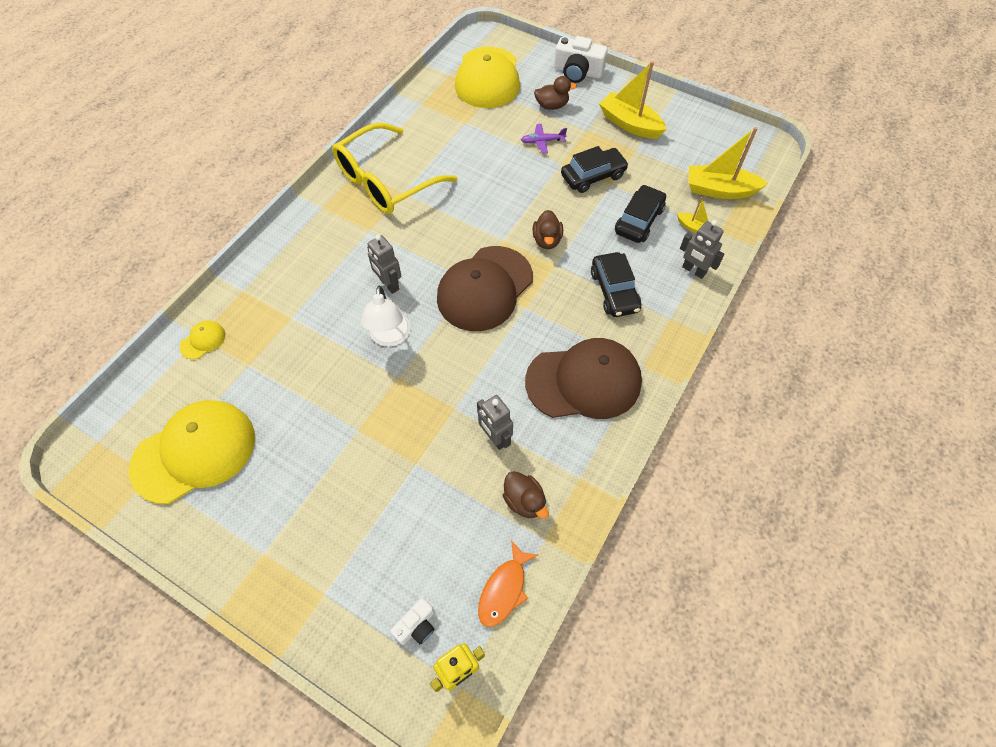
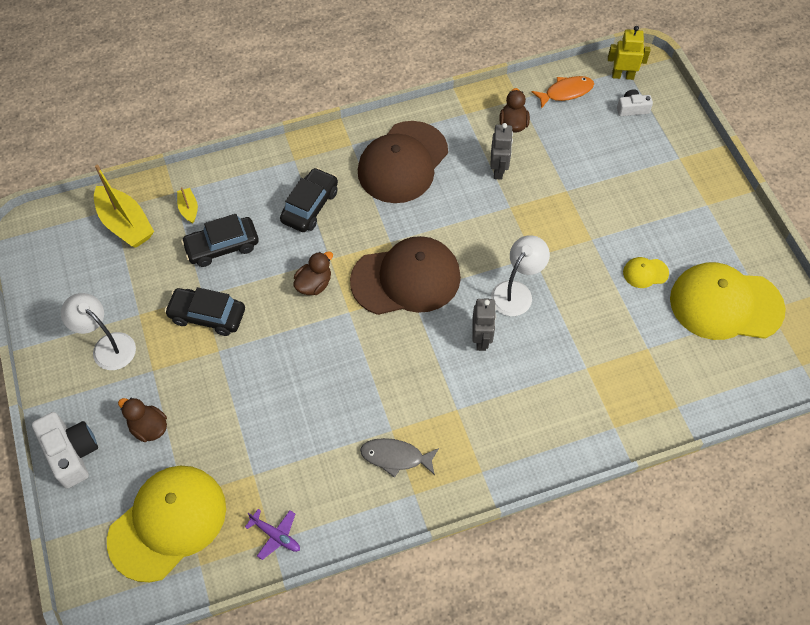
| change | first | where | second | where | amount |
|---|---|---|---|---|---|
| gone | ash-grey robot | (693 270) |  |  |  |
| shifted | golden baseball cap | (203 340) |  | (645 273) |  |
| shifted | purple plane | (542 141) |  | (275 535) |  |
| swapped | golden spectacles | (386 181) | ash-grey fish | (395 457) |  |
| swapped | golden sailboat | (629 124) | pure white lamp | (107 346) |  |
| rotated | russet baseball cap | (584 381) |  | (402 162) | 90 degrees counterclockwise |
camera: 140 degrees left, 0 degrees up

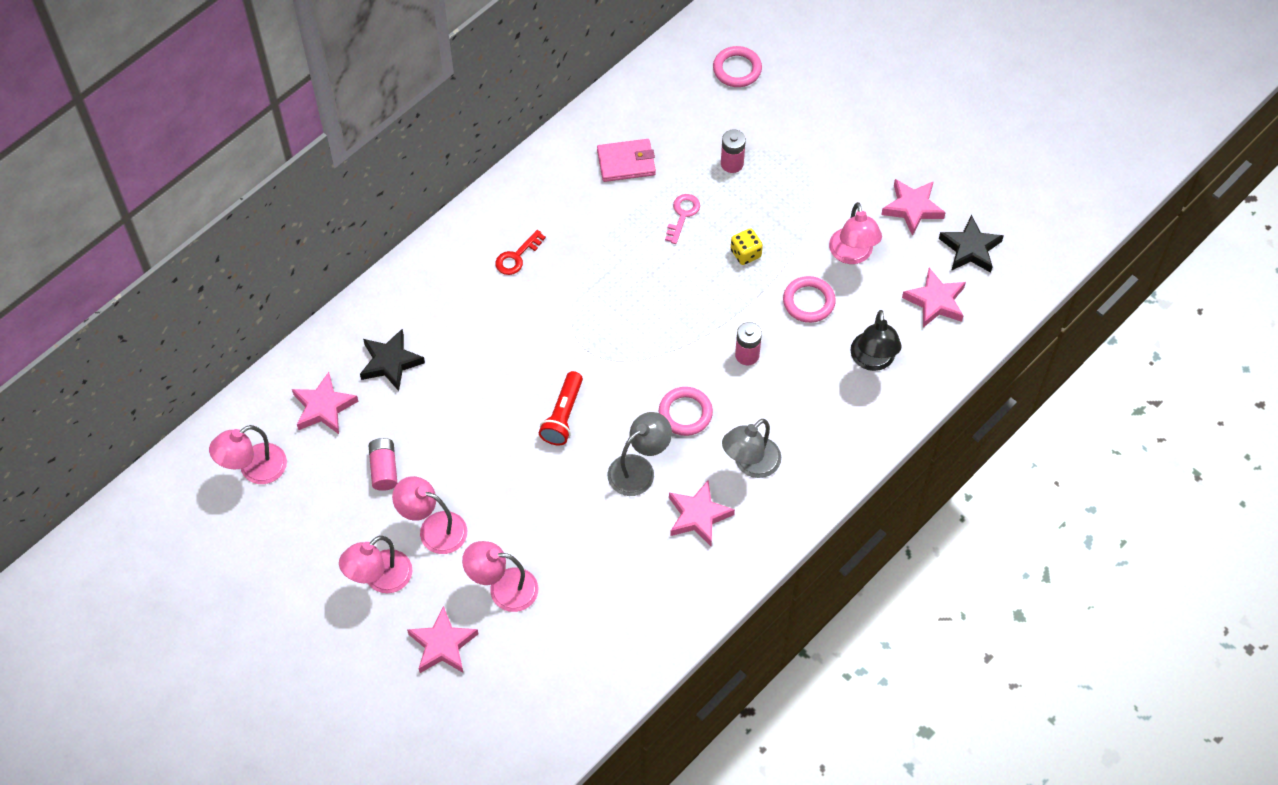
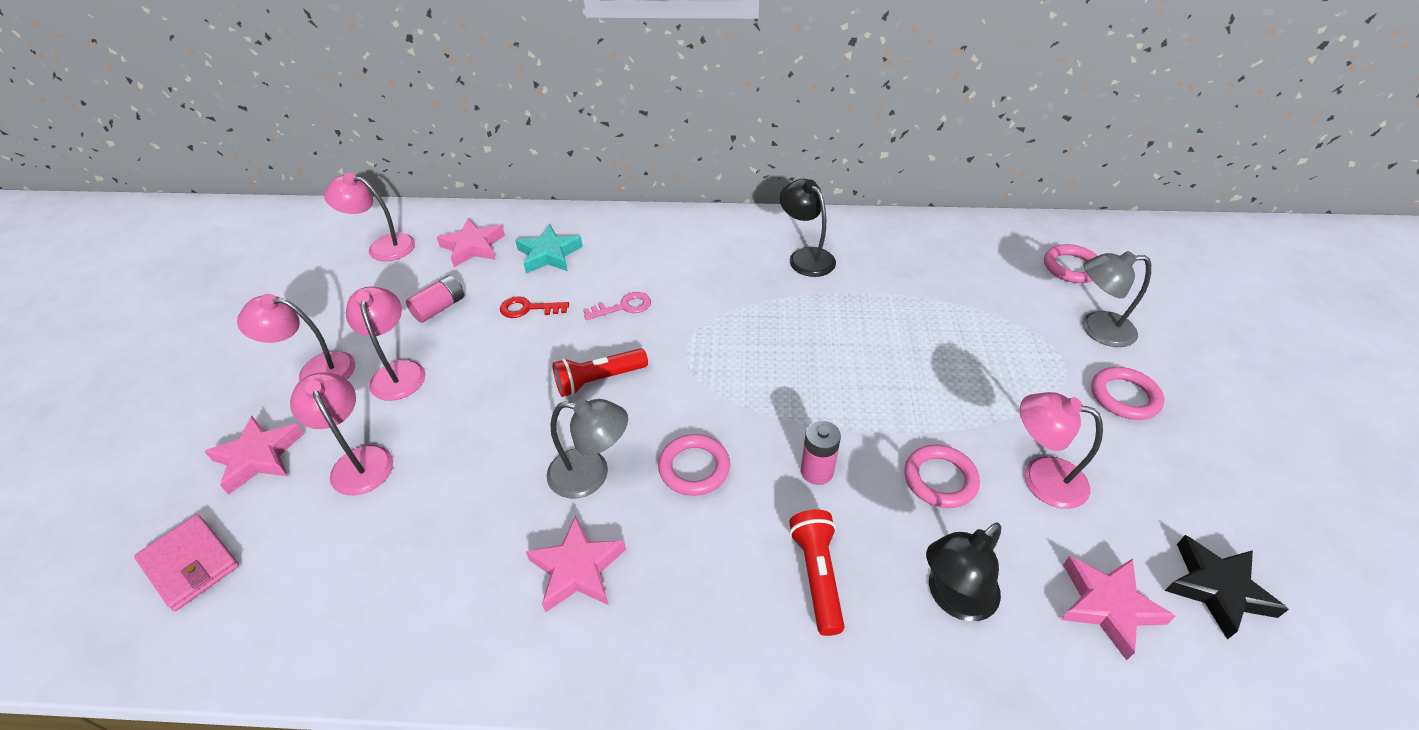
| change | first | where | second | where | amount |
|---|---|---|---|---|---|
| gone | rose-pink AA battery | (732 163) |  |  |  |
| gone | golden game die | (745 253) |  |  |  |
| gone | rose-pink star shape | (912 208) |  |  |  |
| new |  |  | jet-black lamp | (805 257) |  |
| new |  |  | crimson torch | (817 576) |  |
| new |  |  | rose-pink ring | (1124 396) |  |
| shifted | crimson latchkey | (517 256) |  | (528 309) |  |
| shifted | rose-pink wallet | (626 162) |  | (190 564) |  |
| shifted | rose-pink latchkey | (682 215) |  | (623 307) |  |
| shifted | ash-grey lamp | (750 464) |  | (1097 329) |  |
| repainted | jet-black star shape | (390 362) | aqua star shape | (549 254) |  |
| rotated | rose-pink lamp | (852 254) |  | (1041 477) | 75 degrees clockwise |
camera: 50 degrees right, 15 degrees down

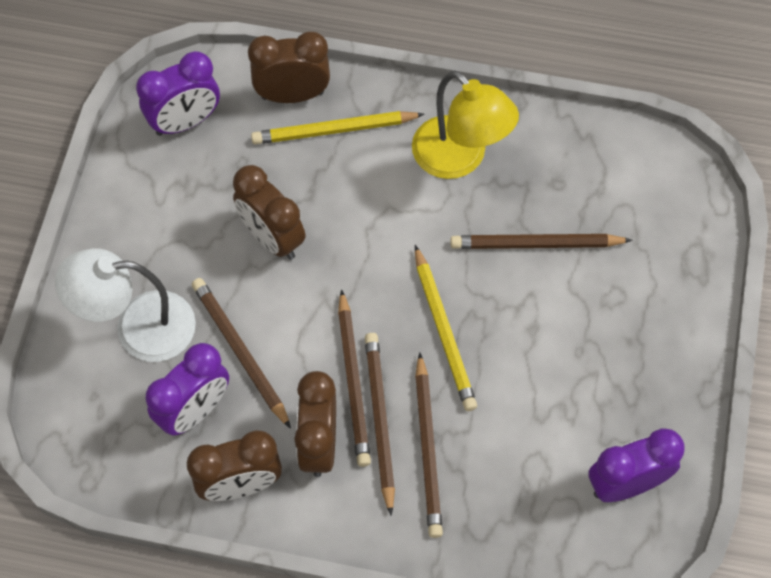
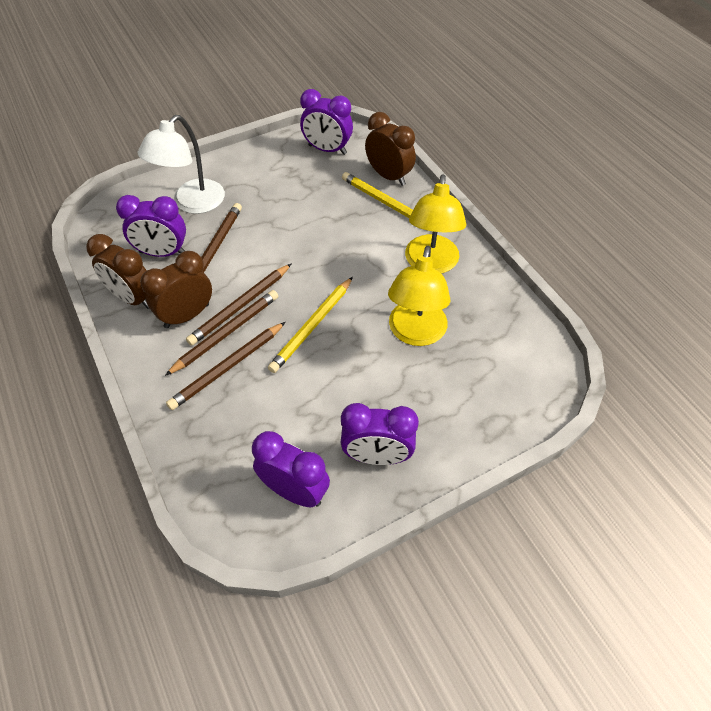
| change | first | where | second | where | amount |
|---|---|---|---|---|---|
| gone | russet alarm clock | (272 238) |  |  |  |
| new |  |  | purple alarm clock | (377 456) |  |
| swapped | russet wooden pencil | (536 244) | golden lamp | (415 333) |  |
| rotated | pure white lamp | (138 327) |  | (192 203) | 105 degrees counterclockwise |
camera: 50 degrees right, 10 degrees down

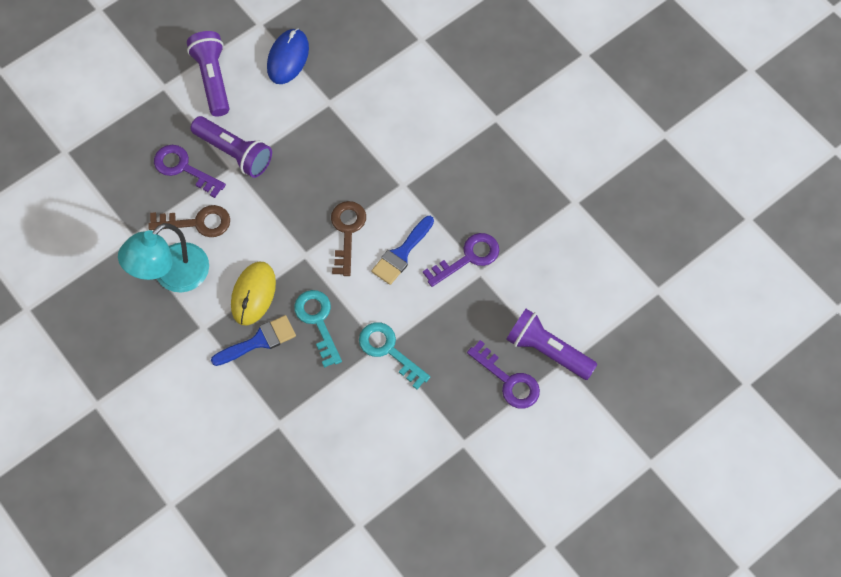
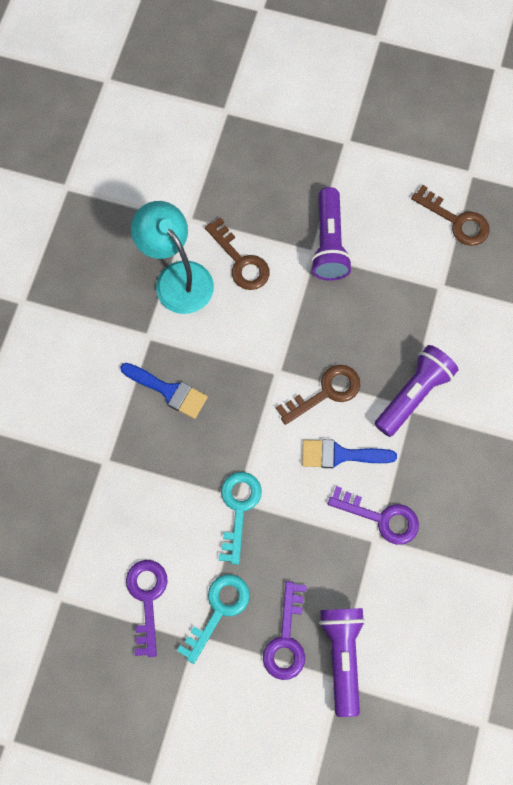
| change | first | where | second | where | amount |
|---|---|---|---|---|---|
| gone | golden computer mouse | (253 294) |  |  |  |
| shifted | purple latchkey | (183 168) |  | (147 599) |  |
| shifted | purple torch | (212 79) |  | (413 394) |  |
| shifted | aqua latchkey | (318 321) |  | (218 610) |  |
| swapped | cobalt computer mouse | (288 58) | russet latchkey | (456 221) |  |
| rotated | aqua lamp | (172 276) |  | (177 277) | 45 degrees clockwise |
camera: 55 degrees right, 5 degrees up

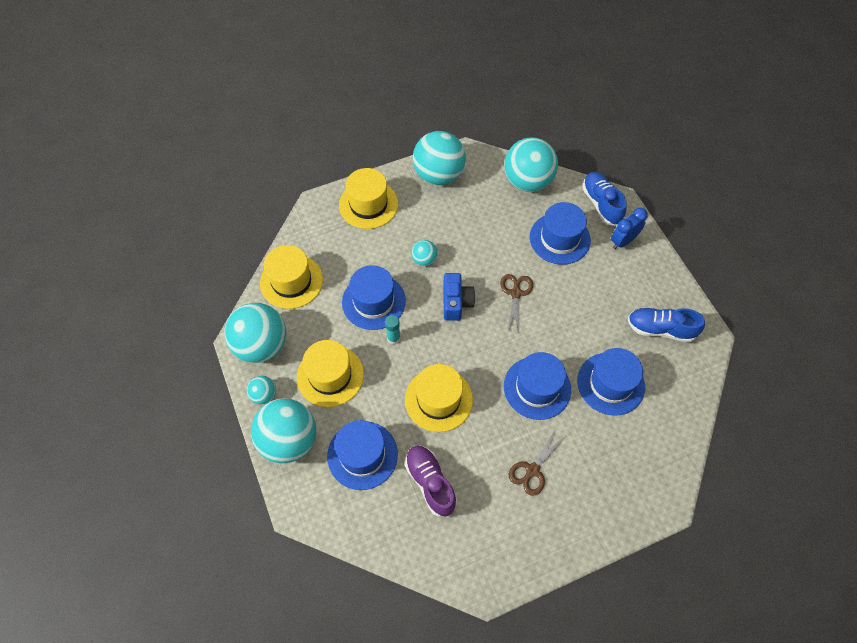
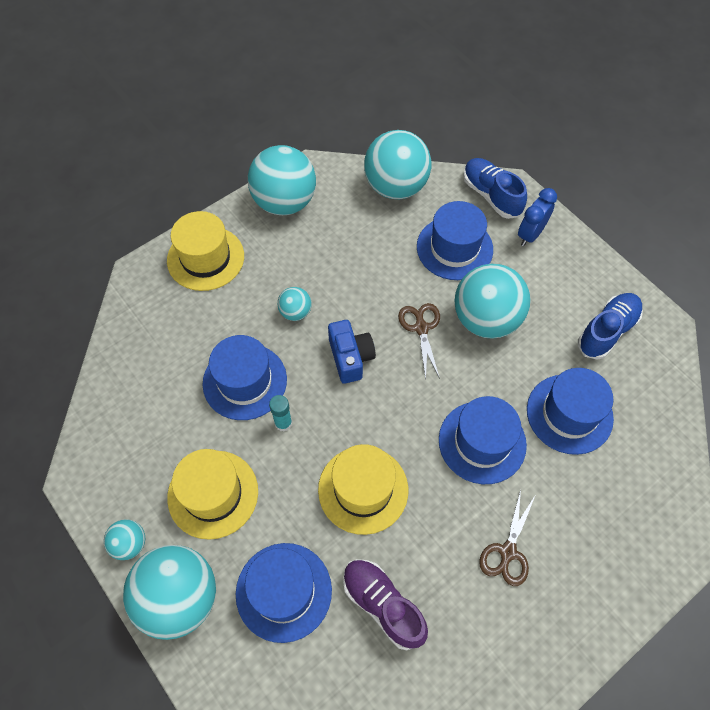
| change | first | where | second | where | amount |
|---|---|---|---|---|---|
| gone | golden hat | (291 281) |  |  |  |
| shifted | aqua sphere | (261 345) |  | (486 319) |  |
| rotated | cobalt sneaker | (660 329) |  | (607 331) | 135 degrees clockwise |
camera: 15 degrees left, 0 degrees up

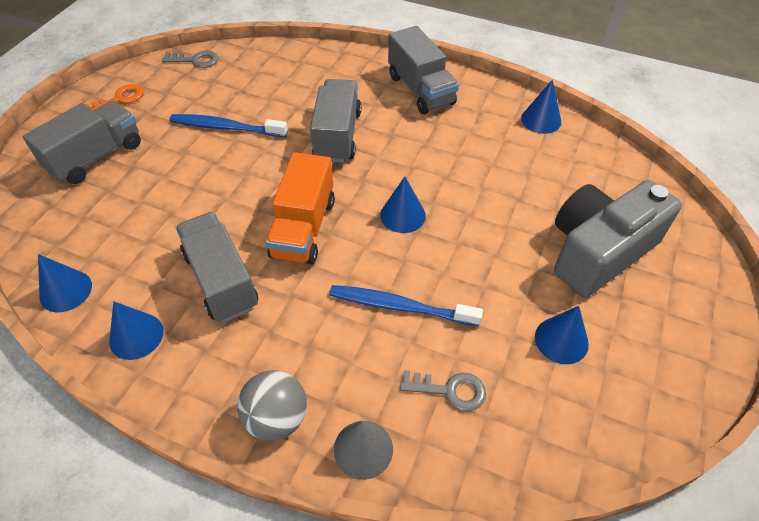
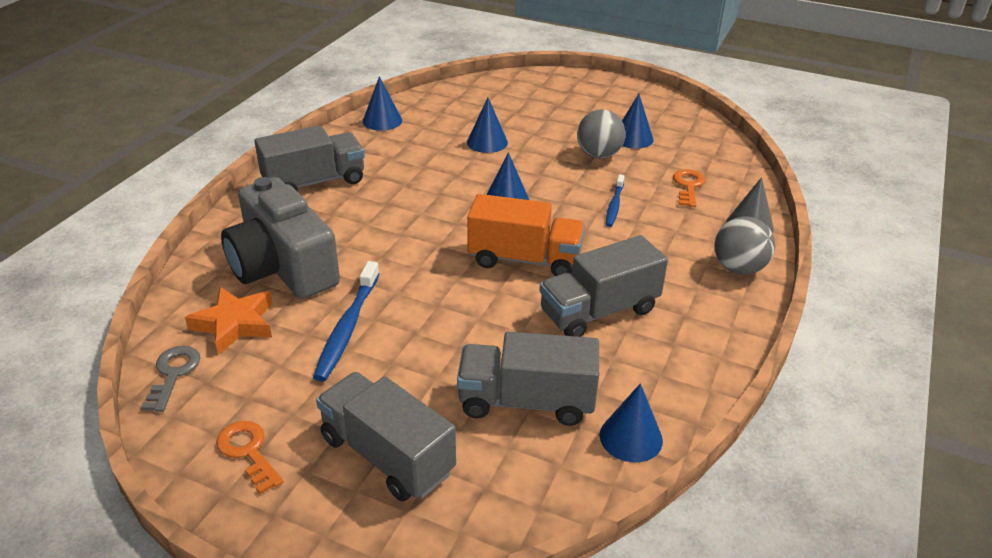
| change | first | where | second | where | amount |
|---|---|---|---|---|---|
| new |  |  | orange-coloured star shape | (234 324) |  |
| new |  |  | ash-grey sphere | (598 155) |  |
| shifted | cobalt cone | (136 336) |  | (487 142) |  |
| shifted | ash-grey toy truck | (337 135) |  | (526 401) |  |
| shifted | ash-grey camera | (598 251) |  | (282 267) |  |
| repainted | ash-grey latchkey | (450 390) | orange-coloured latchkey | (688 186) |  |
| scaled | cobalt tooth brush | (400 307) |  | (614 205) | x0.62 |
camera: 90 degrees left, 15 degrees down

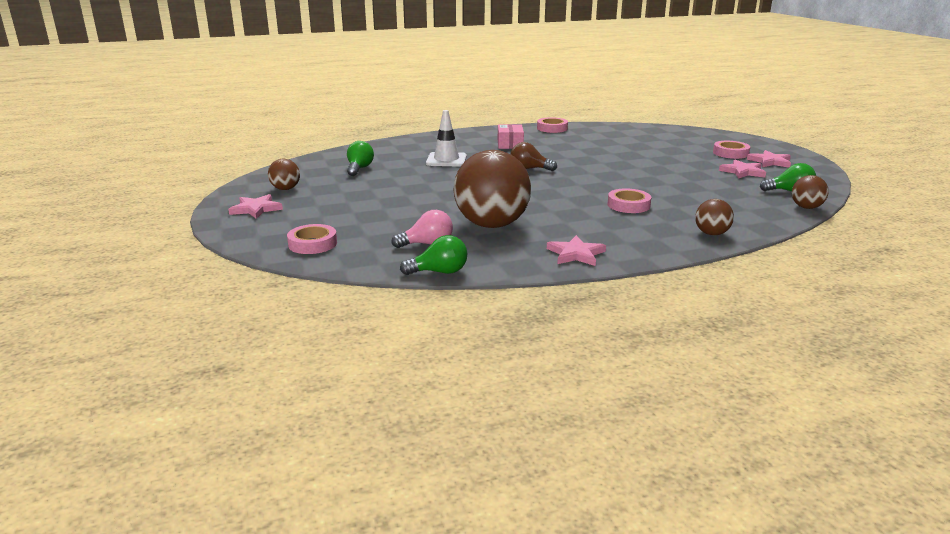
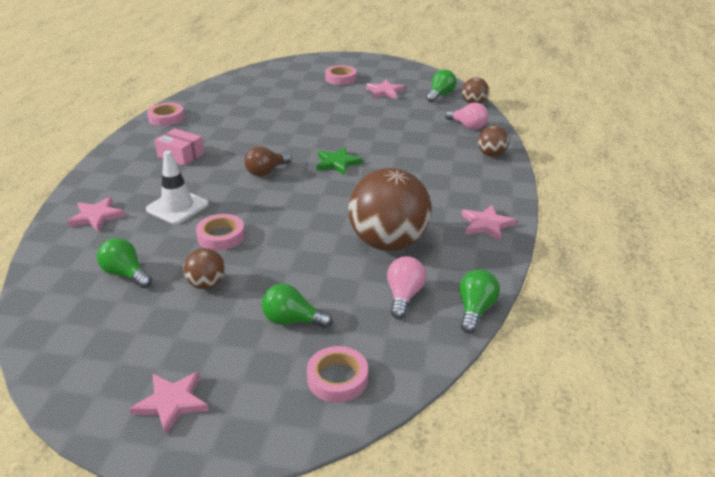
| change | first | where | second | where | amount |
|---|---|---|---|---|---|
| new |  |  | leaf-green lightbulb | (292 320) |  |
| new |  |  | leaf-green star shape | (337 163) |  |
| new |  |  | rose-pink lightbulb | (467 126) |  |
| shifted | russet sphere | (285 189) |  | (207 284) |  |
| shifted | rose-pink sticky tape | (628 205) |  | (221 236) |  |
| shifted | rose-pink star shape | (770 162) |  | (96 216) |  |
camera: 60 degrees left, 10 degrees up

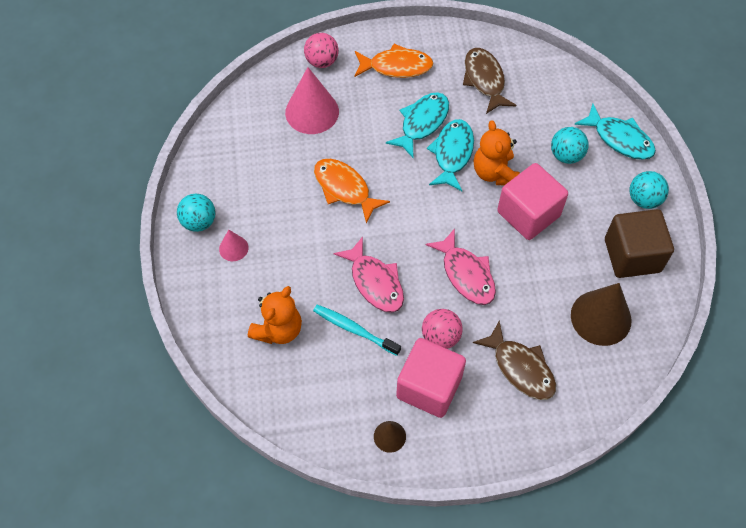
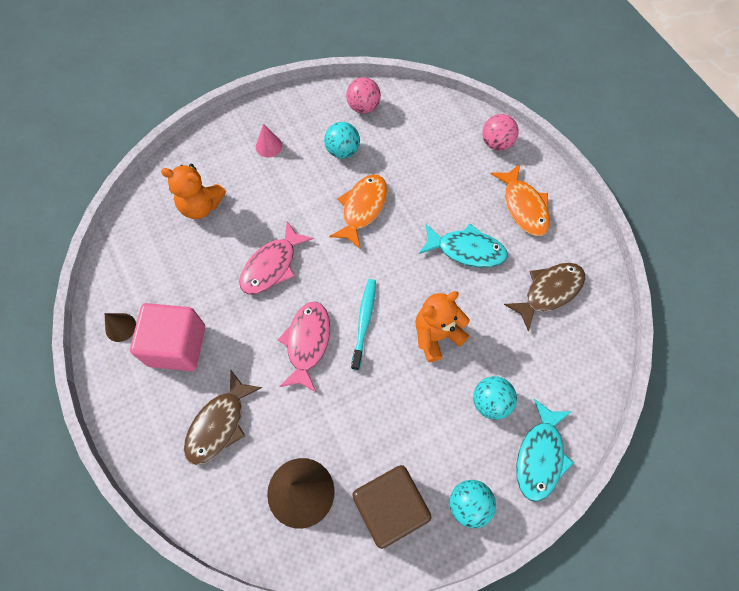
| change | first | where | second | where | amount |
|---|---|---|---|---|---|
| gone | rose-pink cone | (312 112) |  |  |  |
| gone | aqua fish | (452 153) |  |  |  |
| gone | rose-pink cube | (528 214) |  |  |  |
| shifted | aqua sphere | (199 222) |  | (342 151) |  |
| shifted | aqua tooth brush | (354 329) |  | (364 322) |  |
| shifted | rose-pink sphere | (440 337) |  | (363 107) |  |
| rotated | rose-pink fish | (466 274) |  | (307 343) | 150 degrees clockwise |
camera: 70 degrees right, 5 degrees up

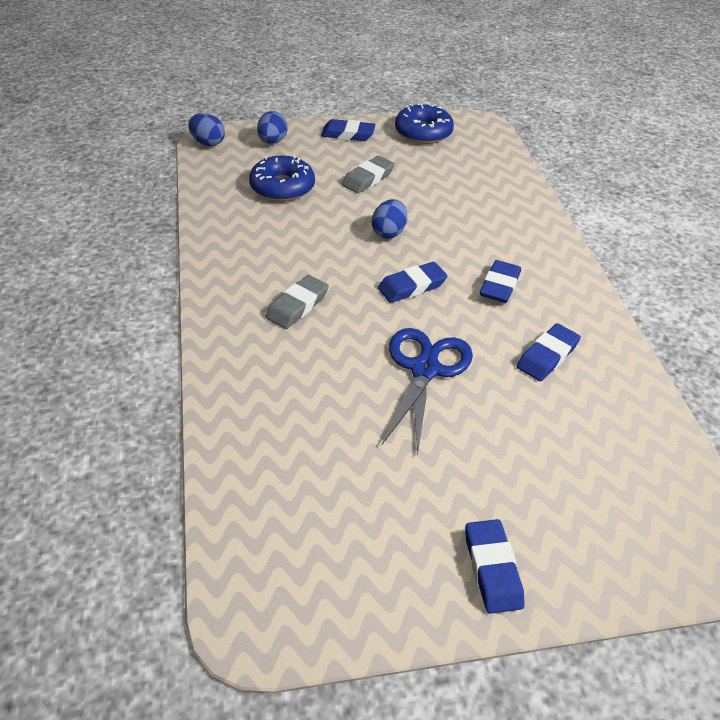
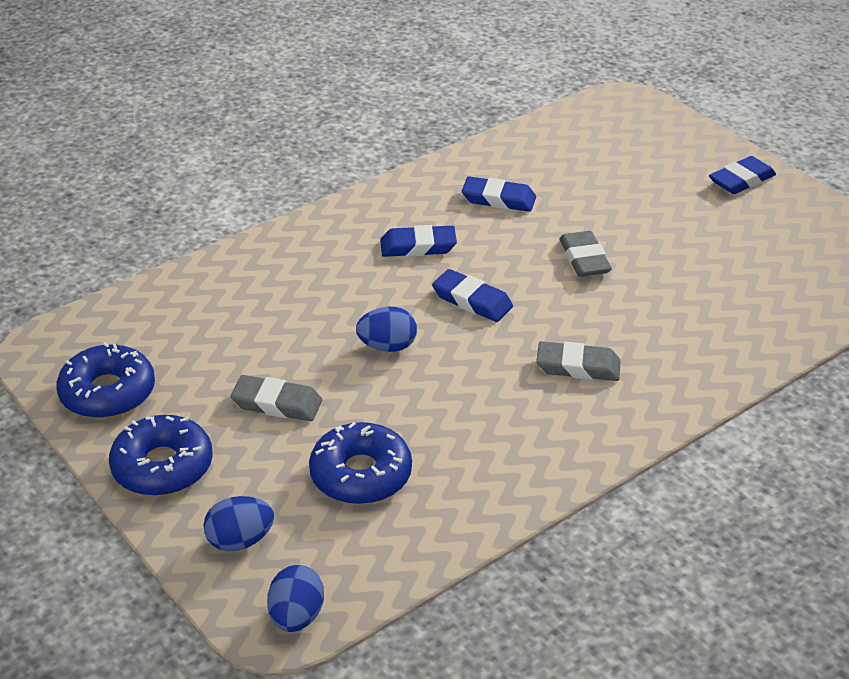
| change | first | where | second | where | amount |
|---|---|---|---|---|---|
| swapped | cobalt pencil eraser | (348 134) | cobalt glazed donut | (162 466) |  |
| swapped | cobalt shears | (425 369) | ash-grey pencil eraser | (584 259) |  |
camera: 115 degrees left, 5 degrees down

